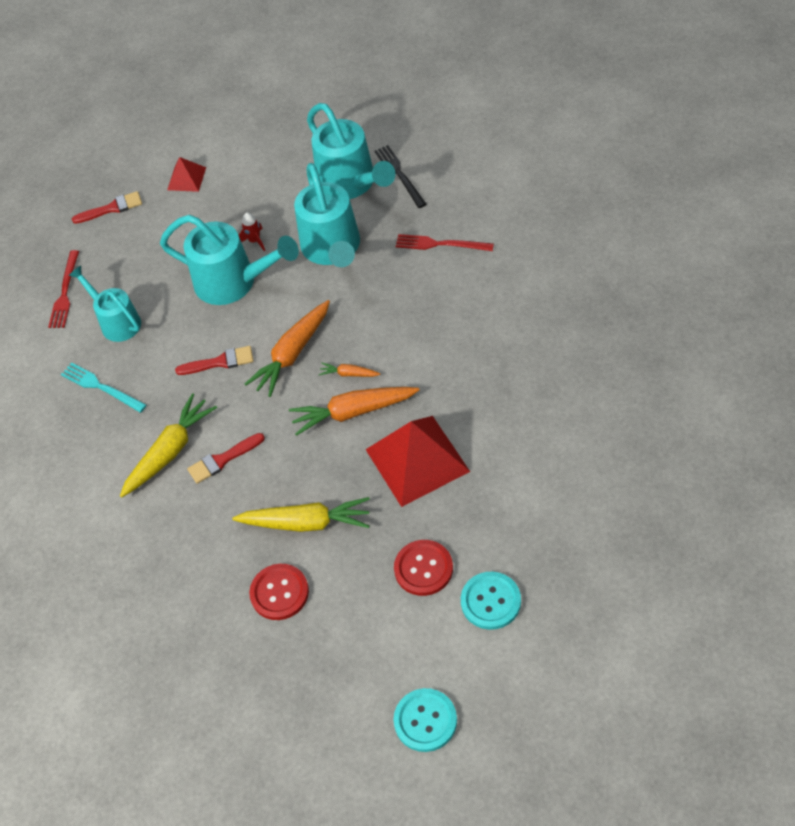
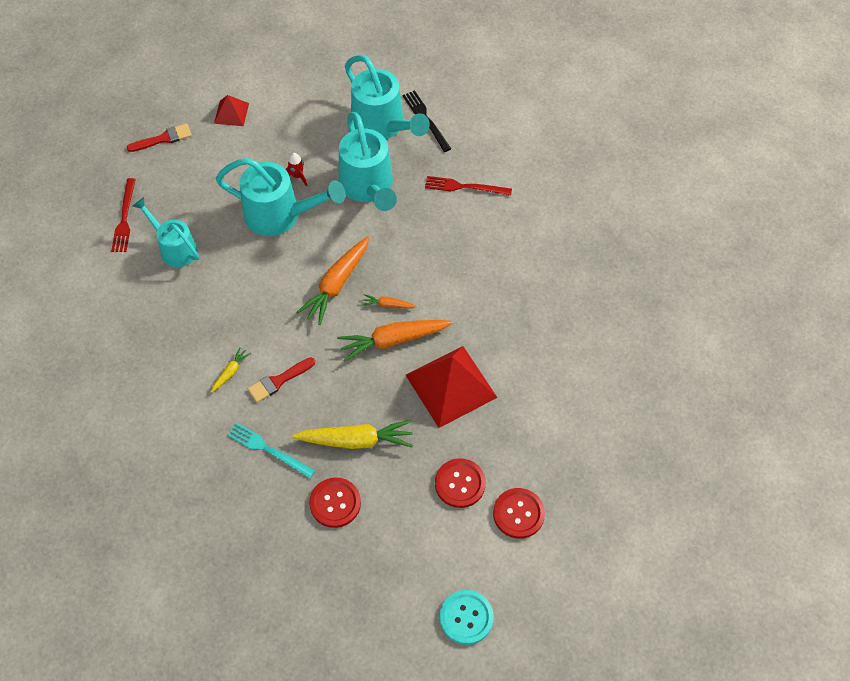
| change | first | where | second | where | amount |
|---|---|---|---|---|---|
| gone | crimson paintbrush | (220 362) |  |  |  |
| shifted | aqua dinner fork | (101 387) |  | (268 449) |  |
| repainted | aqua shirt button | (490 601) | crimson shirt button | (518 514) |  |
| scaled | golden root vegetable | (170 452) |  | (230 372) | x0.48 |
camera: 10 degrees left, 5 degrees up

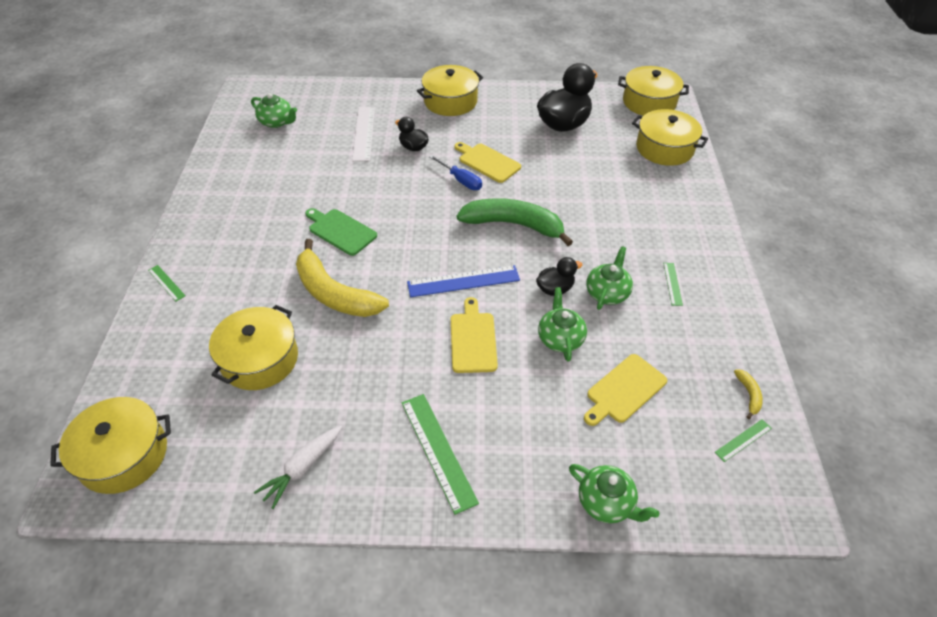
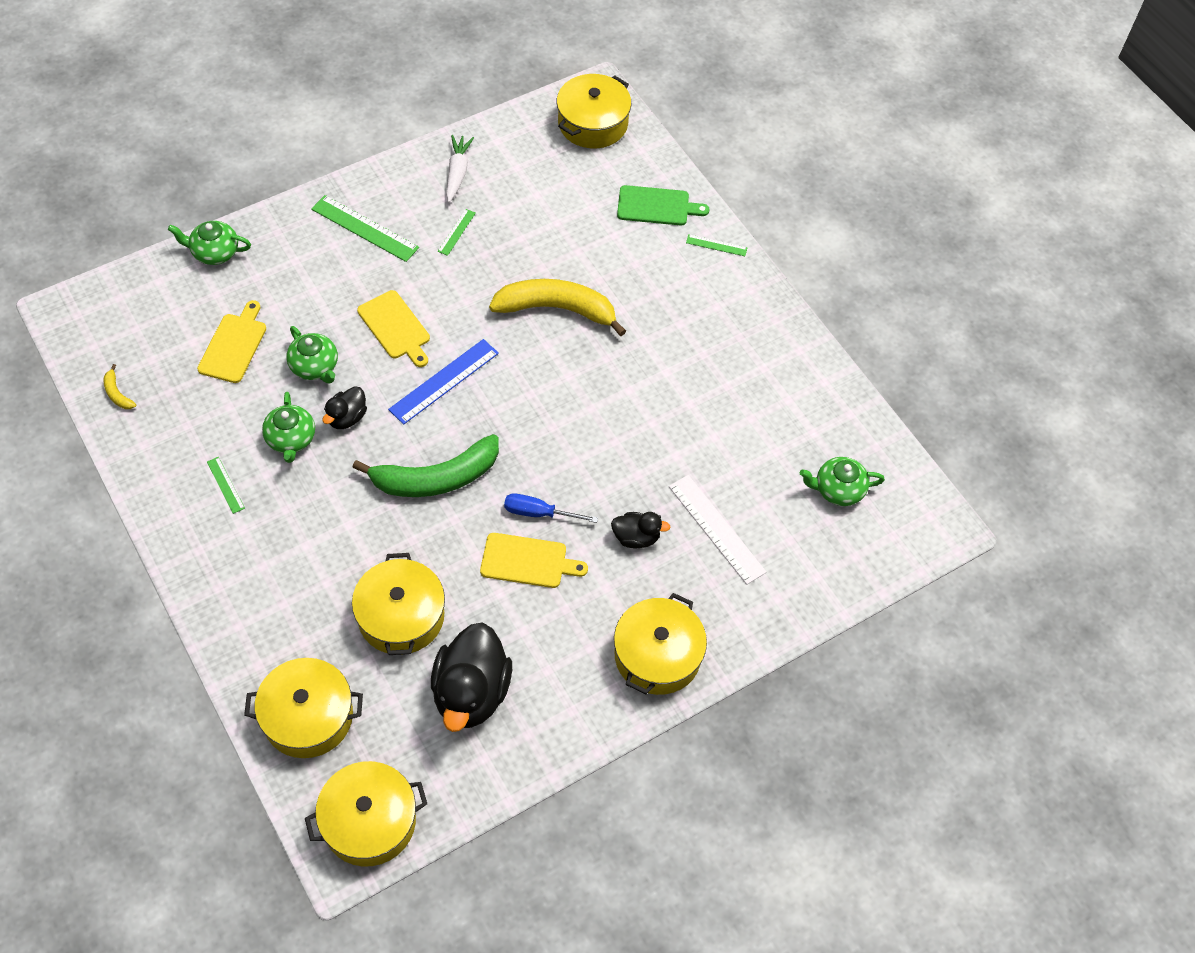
| change | first | where | second | where | amount |
|---|---|---|---|---|---|
| shifted | golden pot | (259 359) |  | (401 616) |  |
| shifted | leaf-green bread board | (340 231) |  | (656 206) |  |
| shifted | leaf-green measuring stick | (743 440) |  | (456 232) |  |
camera: 145 degrees right, 10 degrees up

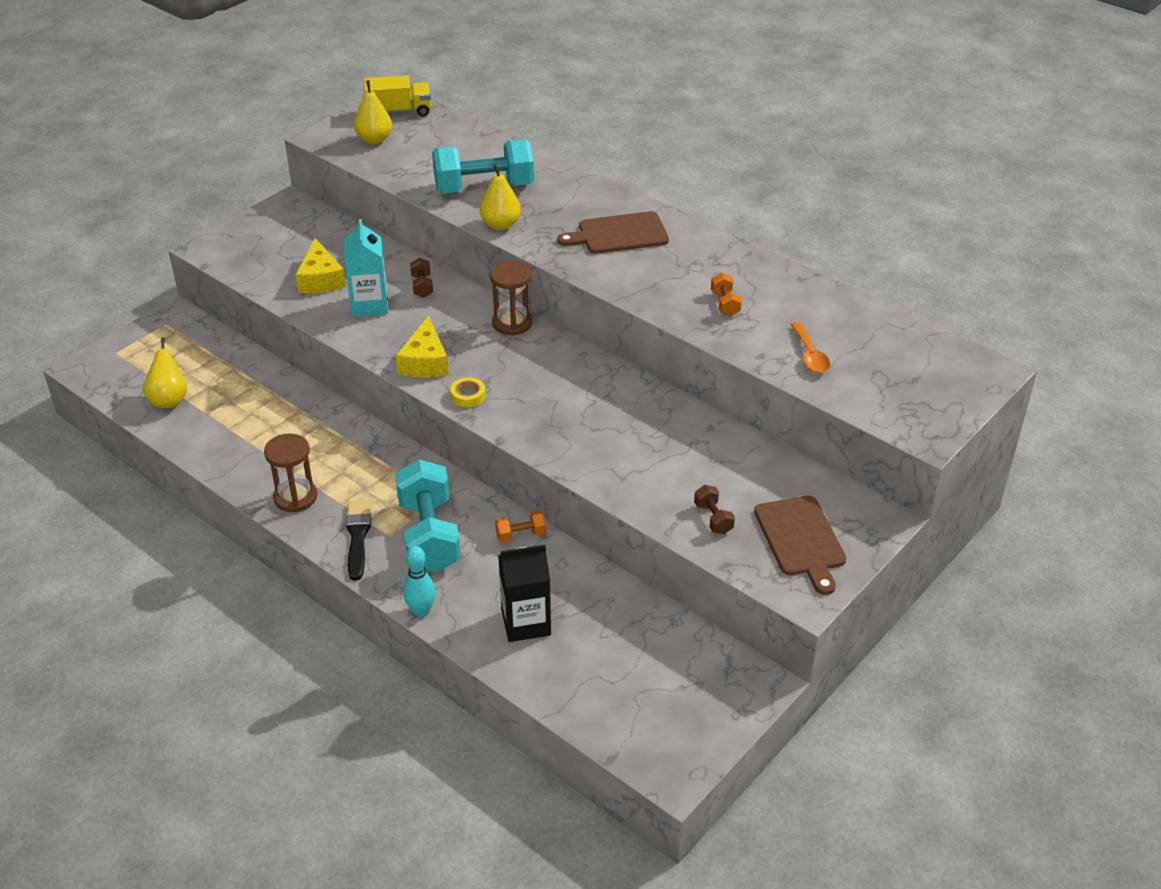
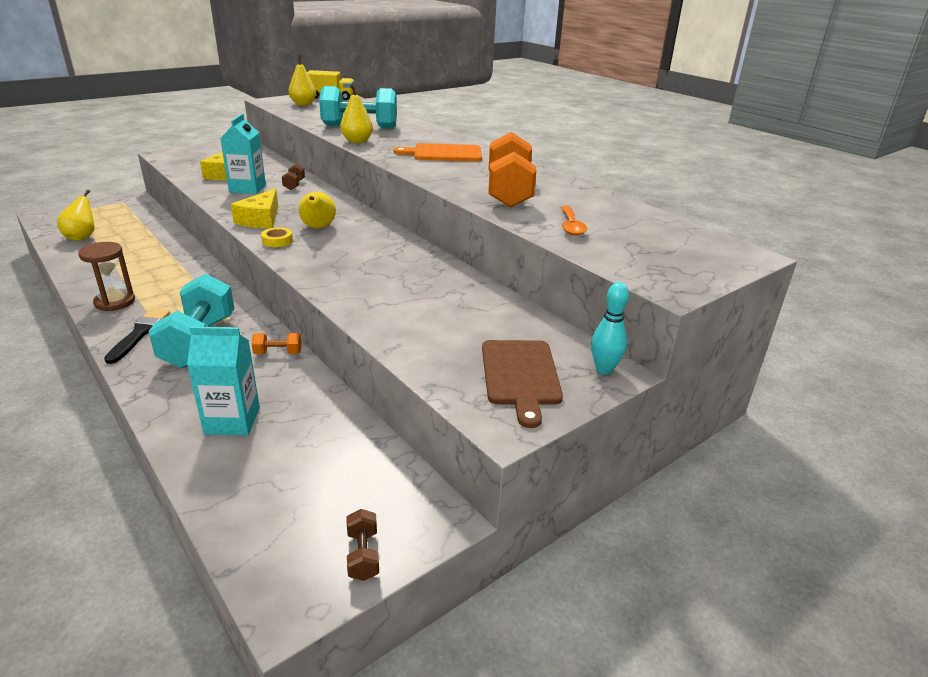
| change | first | where | second | where | amount |
|---|---|---|---|---|---|
| gone | russet sand timer | (512 323) |  |  |  |
| new |  |  | golden toy pear | (318 227) |  |
| shifted | aqua bowling pin | (421 611) |  | (604 369) |  |
| shifted | russet free weight | (713 518) |  | (363 555) |  |
| repainted | jet-black milk carton | (526 623) | aqua milk carton | (232 421) |  |
| repainted | russet bread board | (618 234) | orange-coloured bread board | (444 153) |  |
| scaled | orange-coloured free weight | (725 304) |  | (509 192) | x2.33 |
camera: 10 degrees right, 10 degrees down

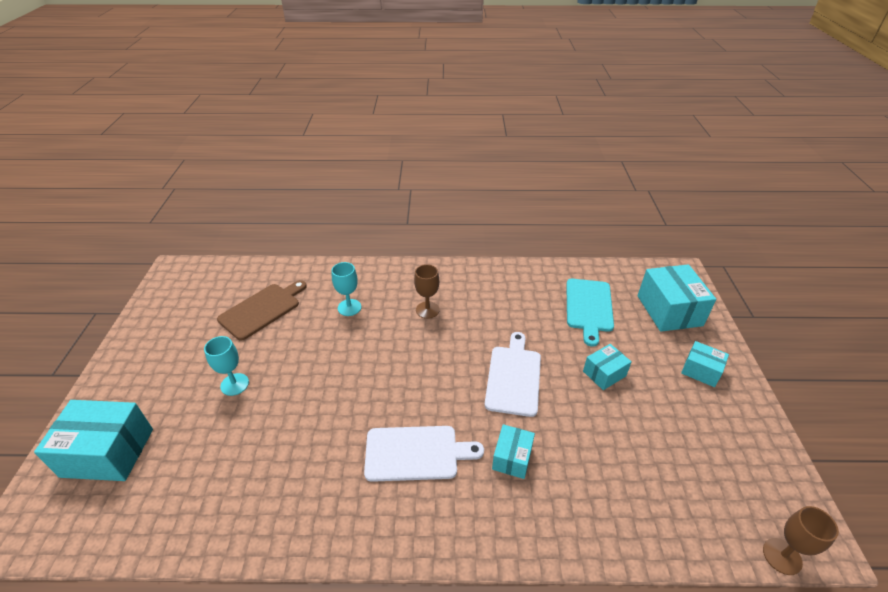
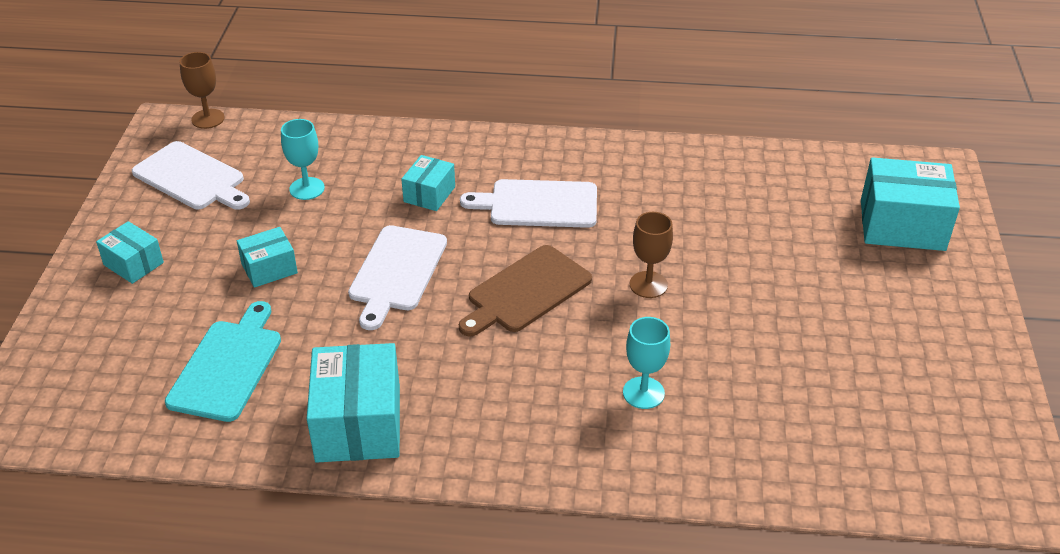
| change | first | where | second | where | amount |
|---|---|---|---|---|---|
| new |  |  | pure white bread board | (191 178) |  |
| shifted | aqua wine glass | (234 384) |  | (307 188) |  |
| shifted | russet bread board | (262 309) |  | (526 291) |  |
| shifted | russet wine glass | (427 310) |  | (648 285) |  |
| shifted | aqua package | (669 310) |  | (358 424) |  |
camera: 175 degrees left, 0 degrees up

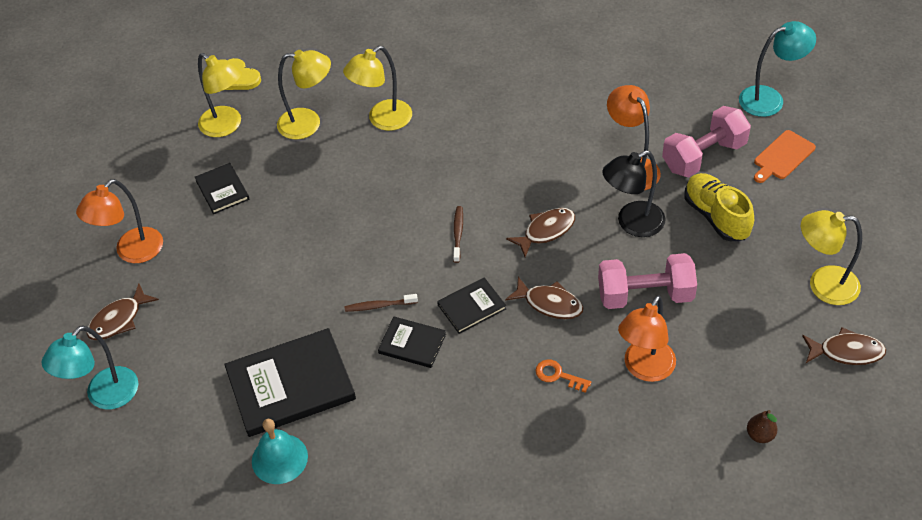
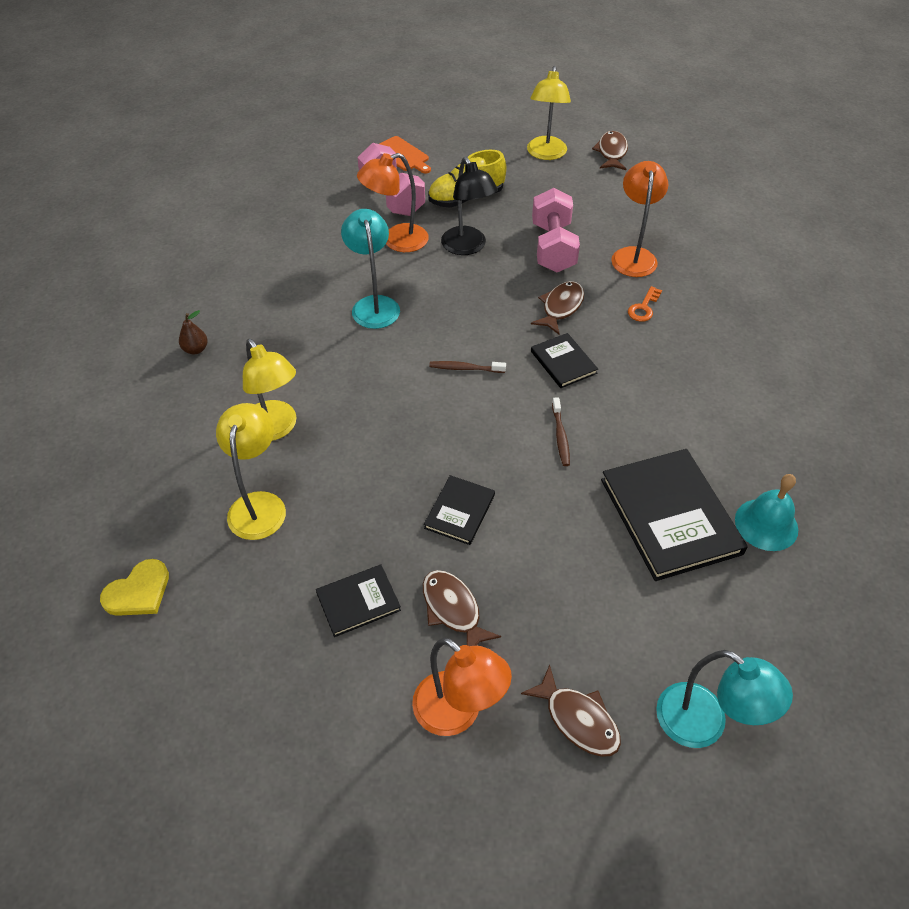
| change | first | where | second | where | amount |
|---|---|---|---|---|---|
| gone | golden lamp | (227 126) |  |  |  |
| shifted | jet-black hardback | (412 344) |  | (460 511) |  |
| shifted | russet fish | (546 231) |  | (453 610) |  |
| shifted | aqua lamp | (770 99) |  | (374 305) |  |
| shifted | russet toy pear | (760 435) |  | (196 349) |  |
| rotated | orange-coloured lamp | (644 369) |  | (633 255) | 120 degrees counterclockwise |
camera: 90 degrees left, 0 degrees up

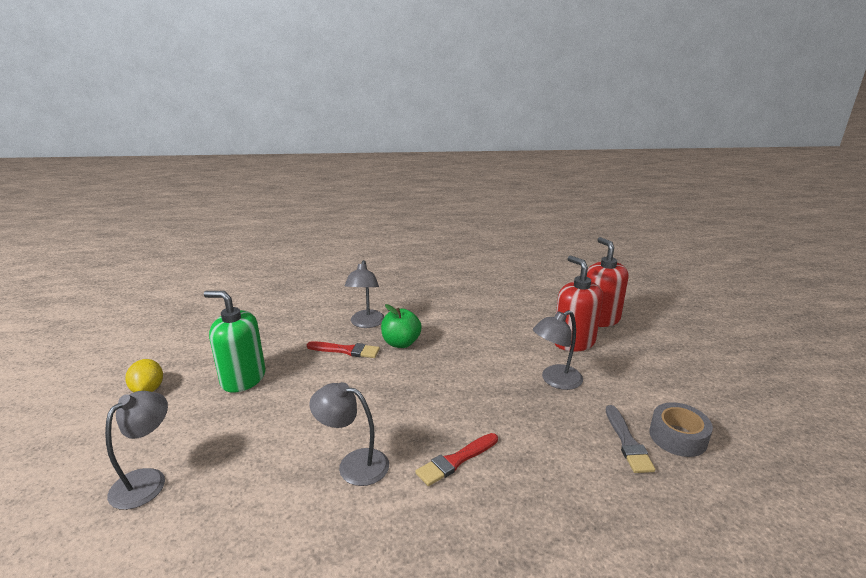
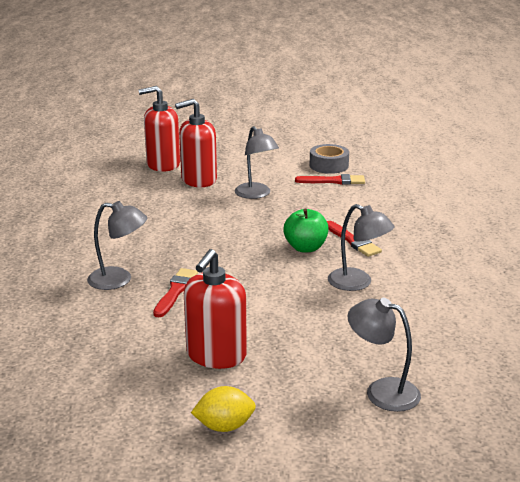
| change | first | where | second | where | amount |
|---|---|---|---|---|---|
| shifted | leaf-green toy apple | (401 343) |  | (305 248) |  |
| repainted | leaf-green soap pump | (243 378) | crimson soap pump | (216 355) |  |
| repainted | ash-grey paintbrush | (627 442) | crimson paintbrush | (334 181) |  |
| rotated | ash-grey lamp | (353 464) |  | (358 283) | 75 degrees counterclockwise |
camera: 85 degrees left, 0 degrees up

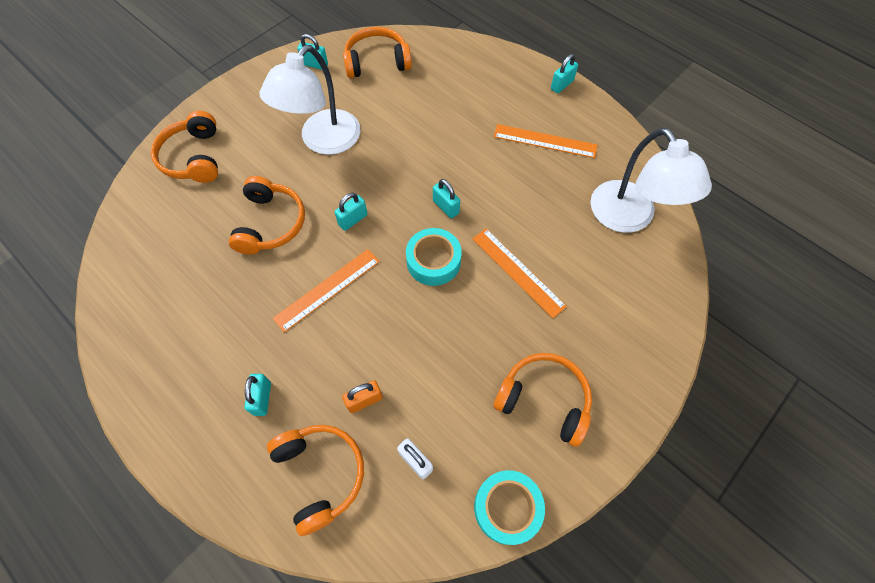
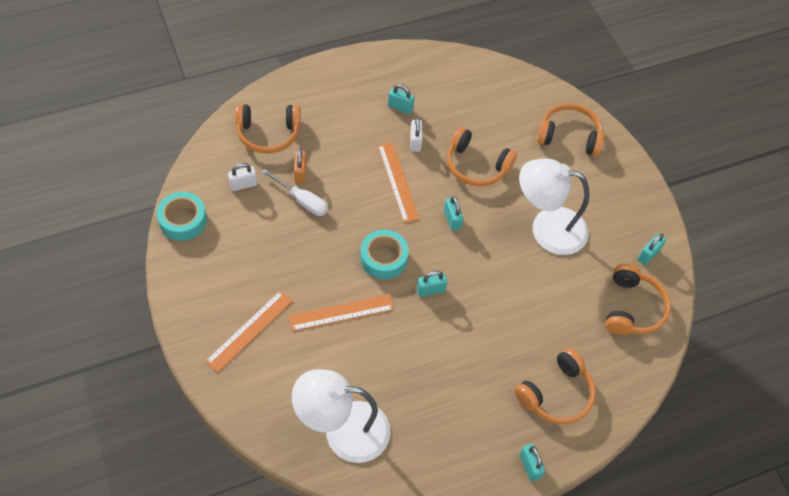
| change | first | where | second | where | amount |
|---|---|---|---|---|---|
| new |  |  | pure white screwdriver | (302 200) |  |
| new |  |  | pure white small lock | (415 142) |  |
| shifted | aqua small lock | (262 398) |  | (400 107) |  |
| shifted | orange-coloured headset | (544 400) |  | (556 394) |  |
| shifted | orange-coloured measuring stick | (545 141) |  | (249 330) |  |
| rotated | pure white lamp | (323 141) |  | (547 228) | 45 degrees counterclockwise |
camera: 110 degrees right, 5 degrees down

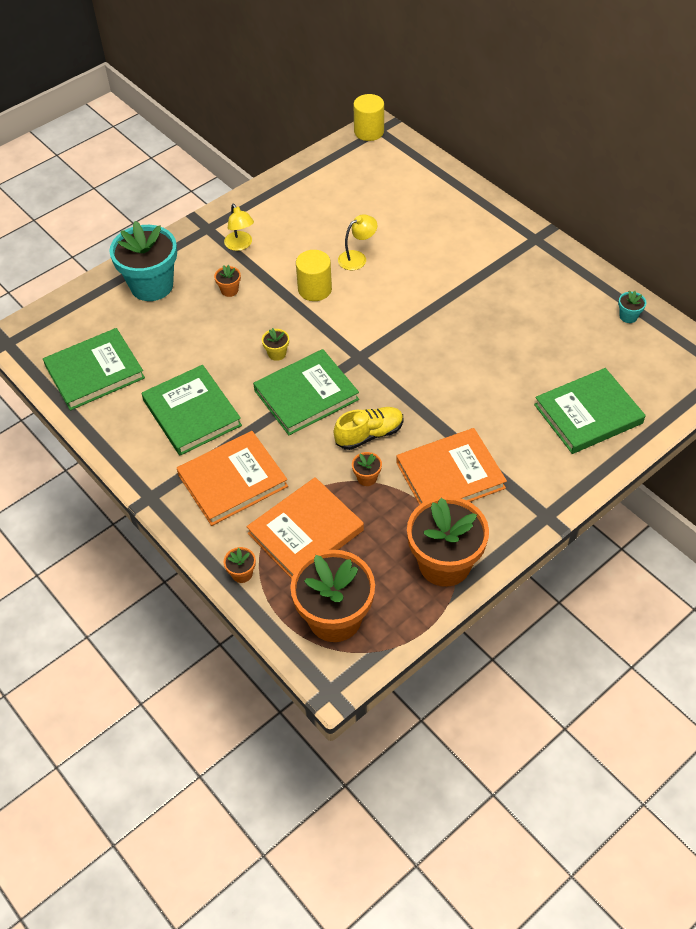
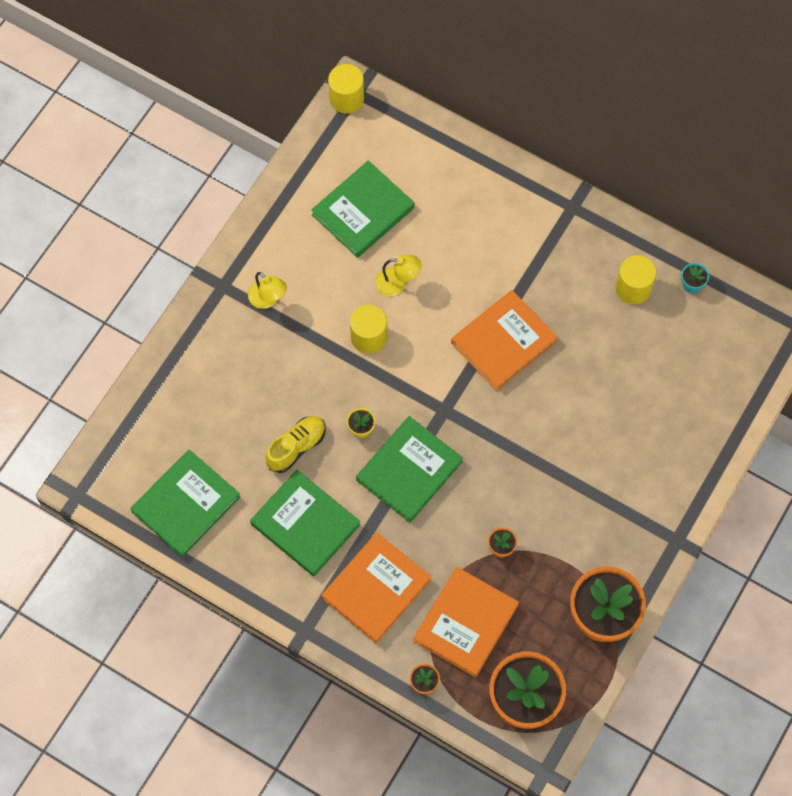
| change | first | where | second | where | amount |
|---|---|---|---|---|---|
| gone | aqua potted plant | (152 285) |  |  |  |
| gone | orange-coloured potted plant | (229 290) |  |  |  |
| new |  |  | golden solid cylinder | (633 288) |  |
| shifted | golden sneaker | (369 434) |  | (296 447) |  |
| shifted | orange-coloured hardback | (450 475) |  | (503 342) |  |
| shifted | leaf-green hardback | (588 414) |  | (363 211) |  |
| rotated | golden lamp | (357 258) |  | (397 283) | 60 degrees clockwise |
camera: 20 degrees left, 15 degrees up

